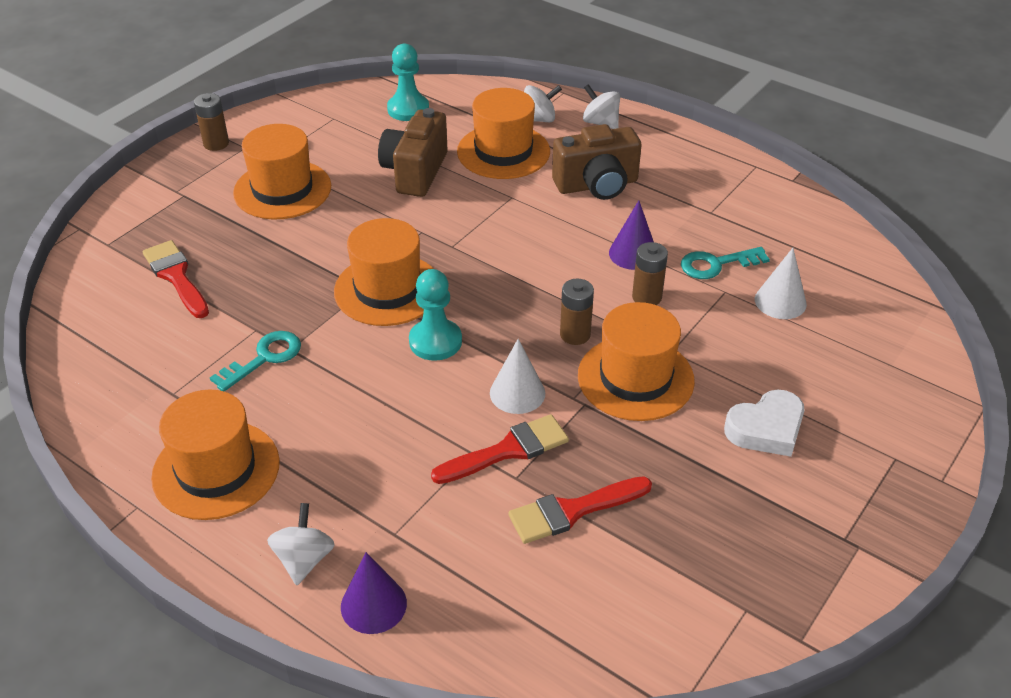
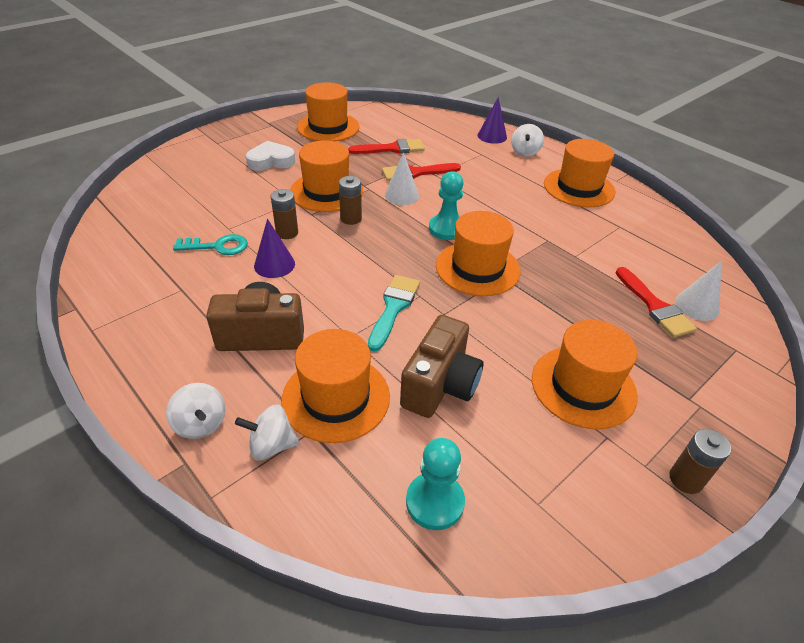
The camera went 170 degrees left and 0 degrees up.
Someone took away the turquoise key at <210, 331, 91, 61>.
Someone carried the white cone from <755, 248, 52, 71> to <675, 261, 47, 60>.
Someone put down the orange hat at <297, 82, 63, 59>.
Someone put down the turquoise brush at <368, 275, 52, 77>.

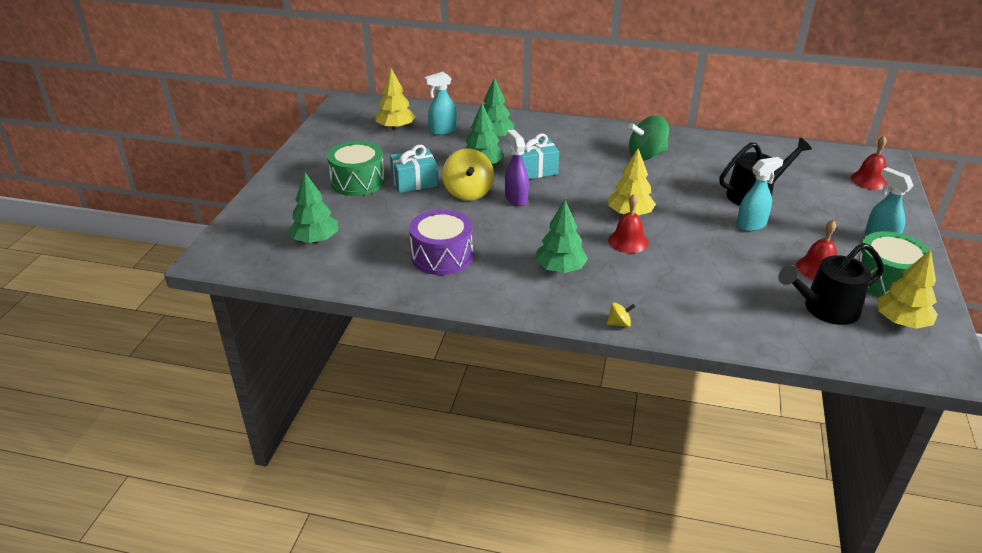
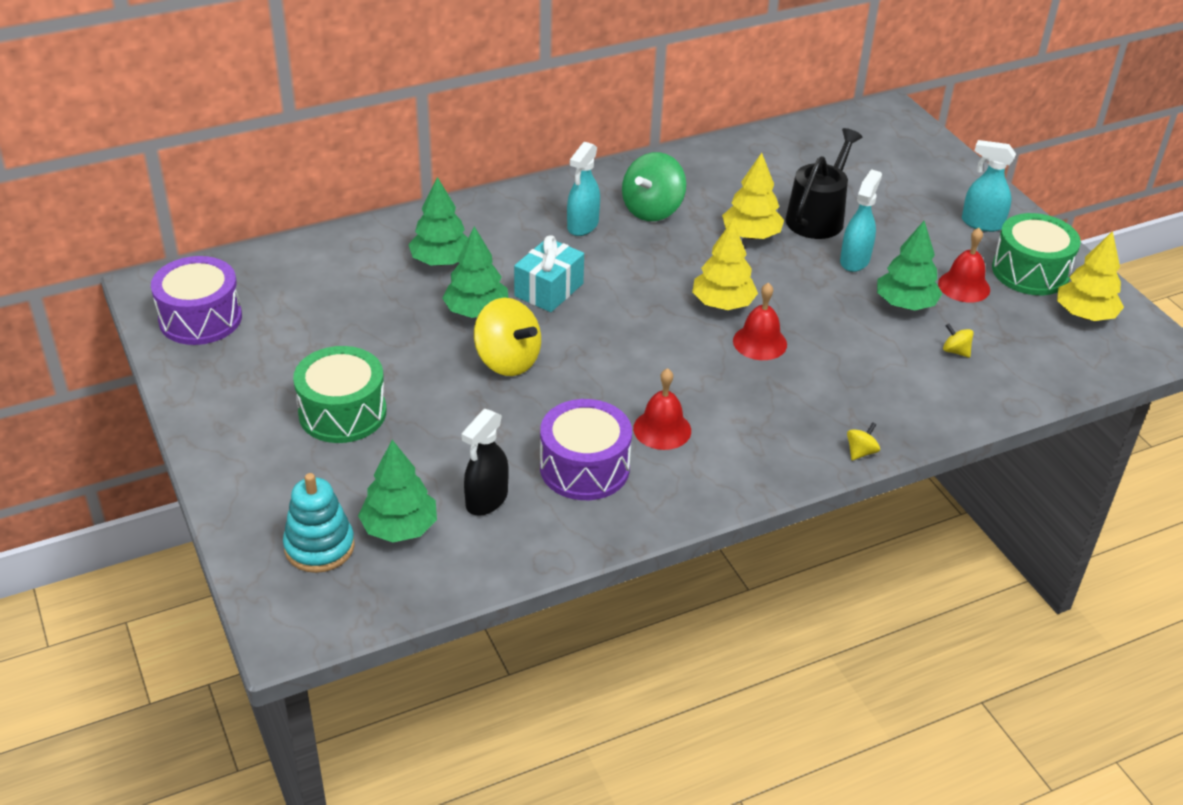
The camera went 40 degrees left and 5 degrees up.
Someone carried the yellow tree from <376, 68, 40, 62> to <722, 153, 62, 86>.
Someone took away the turquoise gift at <390, 145, 48, 48>.
Someone carried the turquoise spray bottle from <424, 72, 33, 63> to <567, 142, 33, 94>.
Someone took away the purple spray bottle at <505, 130, 24, 76>.
Someone carried the green tree from <536, 200, 52, 73> to <877, 221, 65, 89>.
Someone took away the black watering can at <778, 243, 106, 82>.
Someone carried the red bell from <851, 136, 36, 54> to <633, 368, 58, 82>.
Someone put down the purple drum at <151, 256, 91, 89>.
Someone put down the turquoise stacking toy at <283, 473, 72, 100>.
Someone put down the black spray bottle at <461, 409, 48, 107>.
Someone put down the yellow spinning top at <943, 324, 31, 34>.

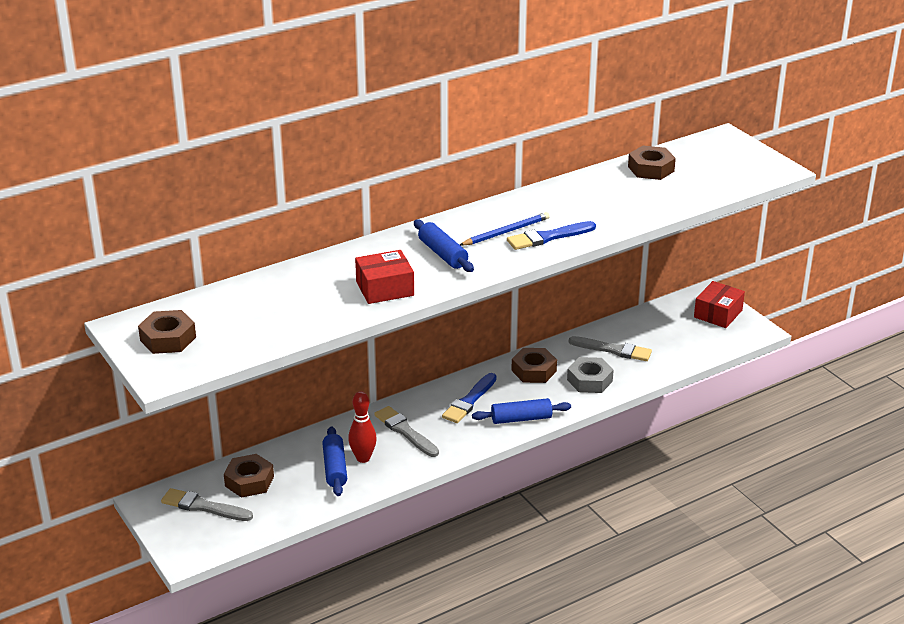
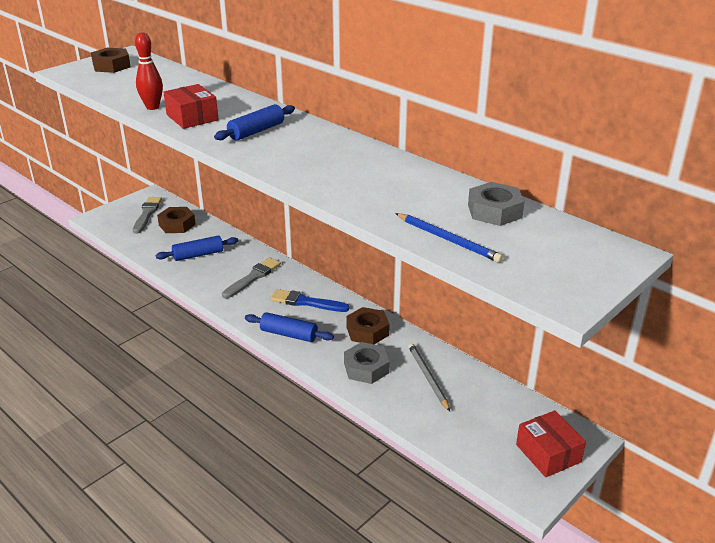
The camera went 75 degrees right and 0 degrees up.
Someone carried the red bowling pin from <348, 391, 29, 72> to <135, 32, 28, 78>.
Someone carried the blue pencil from <460, 212, 90, 34> to <395, 213, 108, 49>.
Someone rotated the blue rolling pin at <472, 398, 99, 26> by 45 degrees counterclockwise.
Someone took away the blue brush at <507, 221, 89, 29>.
Someone swapped the grey brush at <569, 336, 83, 25> for the grey pencil at <408, 343, 42, 68>.
Someone repainted the brown nut at <628, 146, 48, 34>, which became the grey nut at <468, 182, 57, 44>.
Someone rotated the red box at <694, 281, 51, 47> by 45 degrees clockwise.

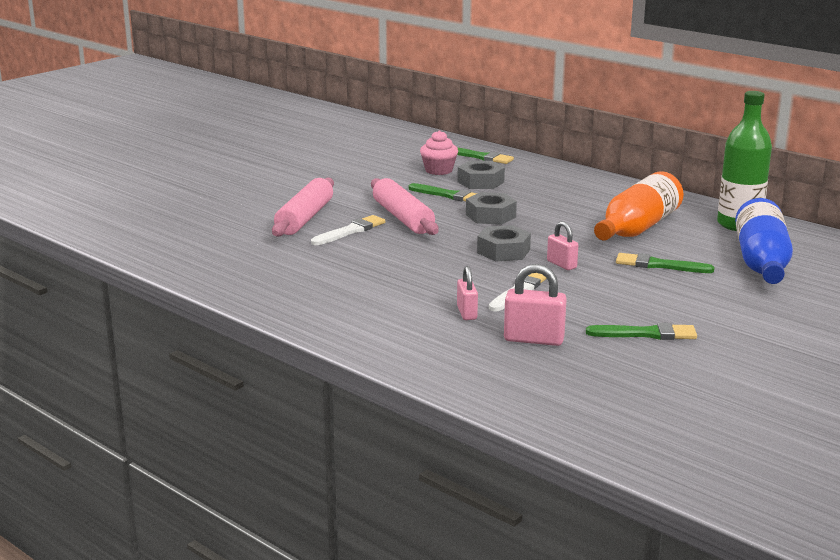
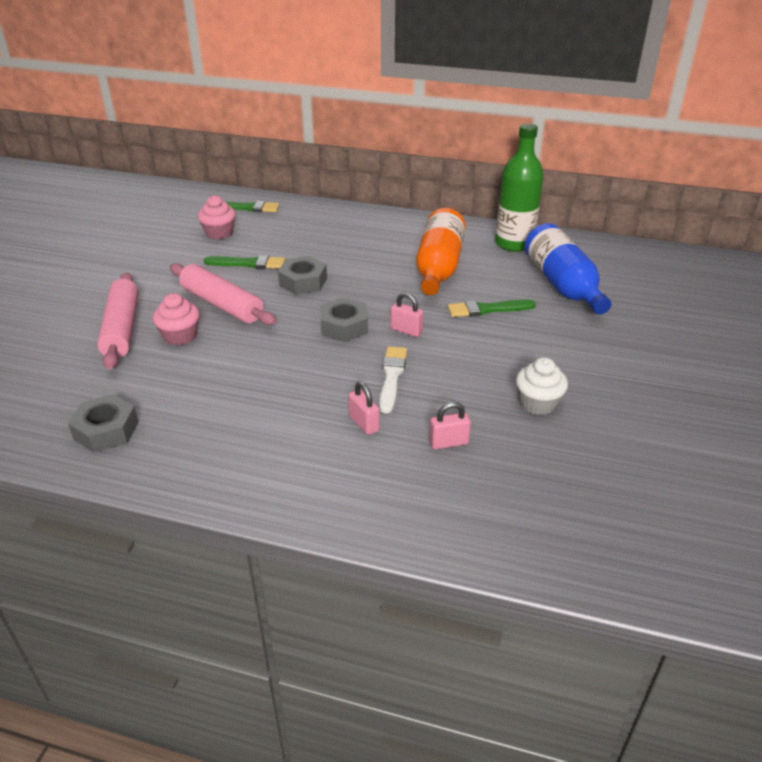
The camera went 25 degrees left and 15 degrees up.
Someone swapped the white brush at <311, 215, 74, 30> for the pink cupcake at <153, 293, 47, 52>.
Someone carried the grey nut from <457, 161, 48, 28> to <68, 394, 70, 59>.
Someone scaled the pink padlock at <504, 264, 63, 82> by 0.64.
Someone swapped the green brush at <586, 323, 111, 17> for the white cupcake at <516, 357, 52, 58>.

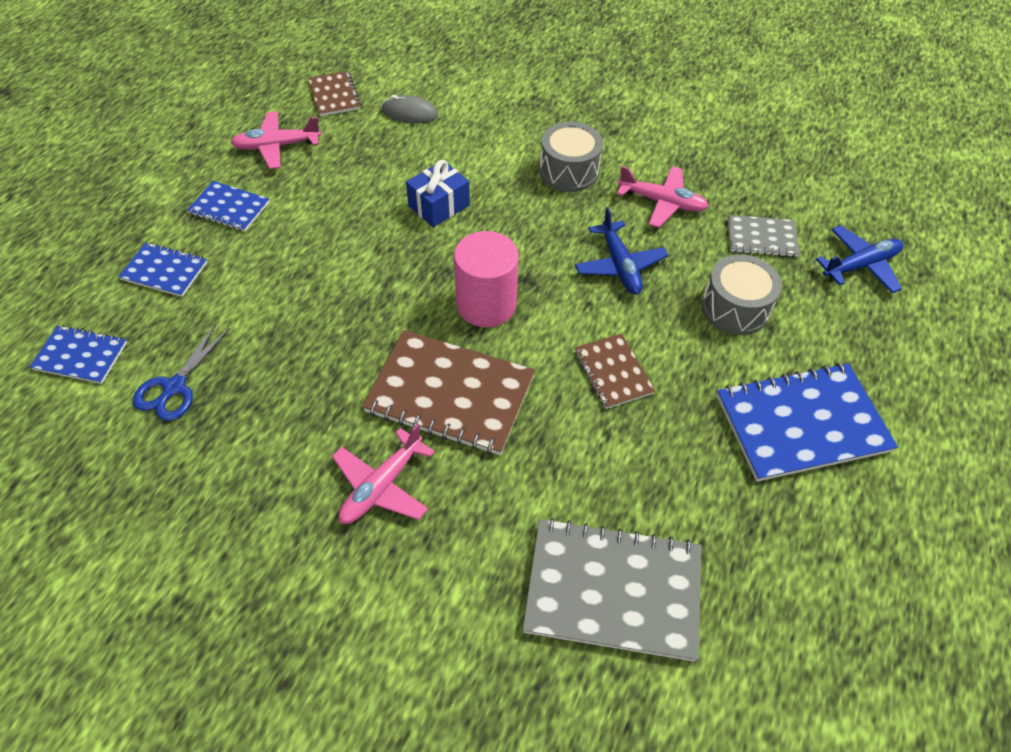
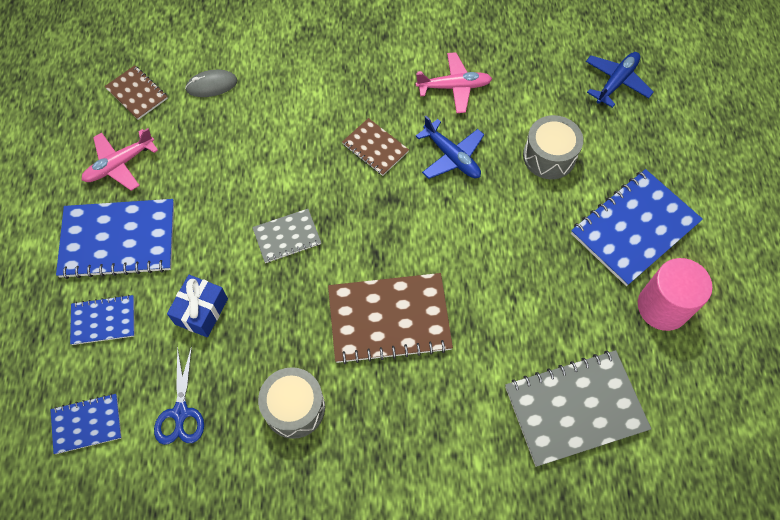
The camera went 25 degrees left and 10 degrees up.
Someone scaled the blue notebook at <187, 181, 83, 51> by 1.86.
Someone took away the pink plane at <332, 423, 103, 101>.
Someone carried the blue gift from <406, 160, 64, 67> to <167, 275, 61, 62>.
Someone carried the pink cylinder from <454, 231, 65, 96> to <638, 258, 74, 73>.
Someone carried the grey drum from <540, 122, 63, 70> to <258, 367, 67, 72>.
Someone carried the brown notebook from <575, 333, 80, 76> to <342, 118, 67, 58>.
Someone carried the grey notebook from <728, 215, 72, 42> to <252, 209, 69, 54>.

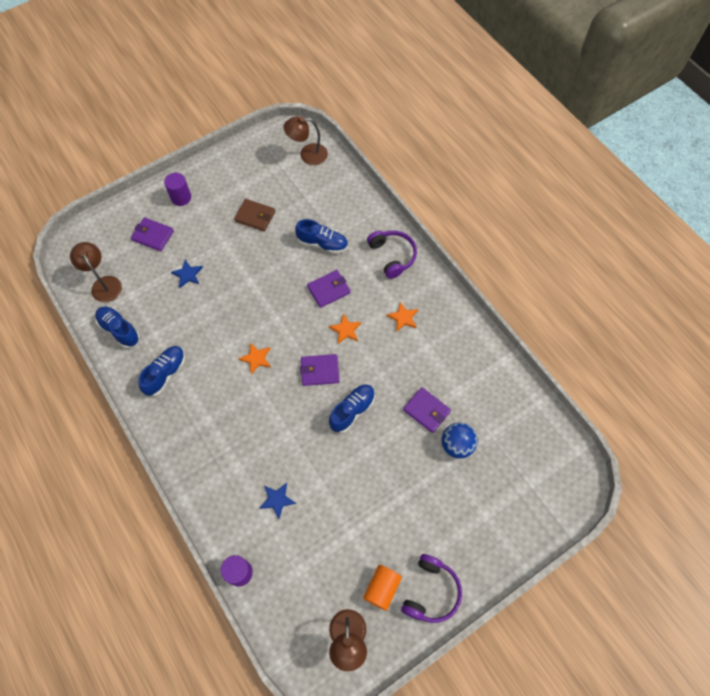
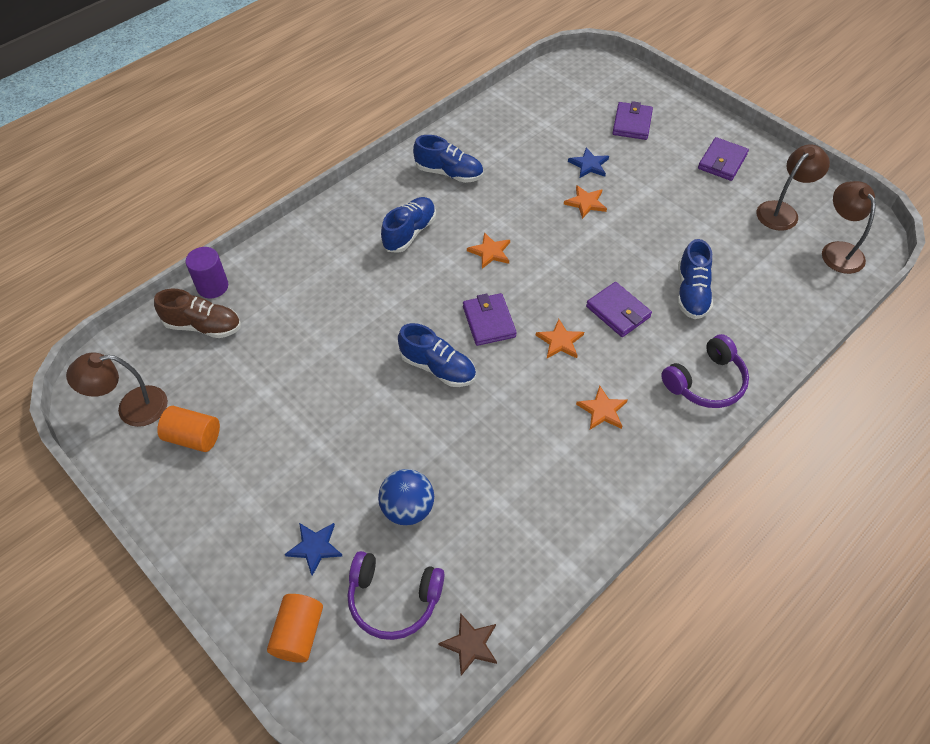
The camera went 80 degrees right and 10 degrees down.
Someone carried the brown lamp from <70, 242, 52, 60> to <757, 145, 73, 86>.
Someone carried the blue shoe from <95, 306, 45, 42> to <381, 197, 55, 56>.
Someone took away the purple cylinder at <164, 173, 27, 33>.
Someone took away the brown wallet at <234, 199, 41, 33>.
Someone carried the blue star from <259, 483, 37, 36> to <285, 523, 57, 53>.
Someone carried the purple headphones from <401, 554, 61, 69> to <347, 551, 97, 89>.
Someone carried the purple wallet from <403, 387, 48, 46> to <698, 137, 51, 44>.
Someone put down the brown shoe at <154, 289, 87, 49>.
Someone put down the orange cylinder at <267, 594, 56, 69>.
Someone put down the brown star at <438, 613, 59, 63>.
Someone put down the orange star at <564, 185, 43, 34>.

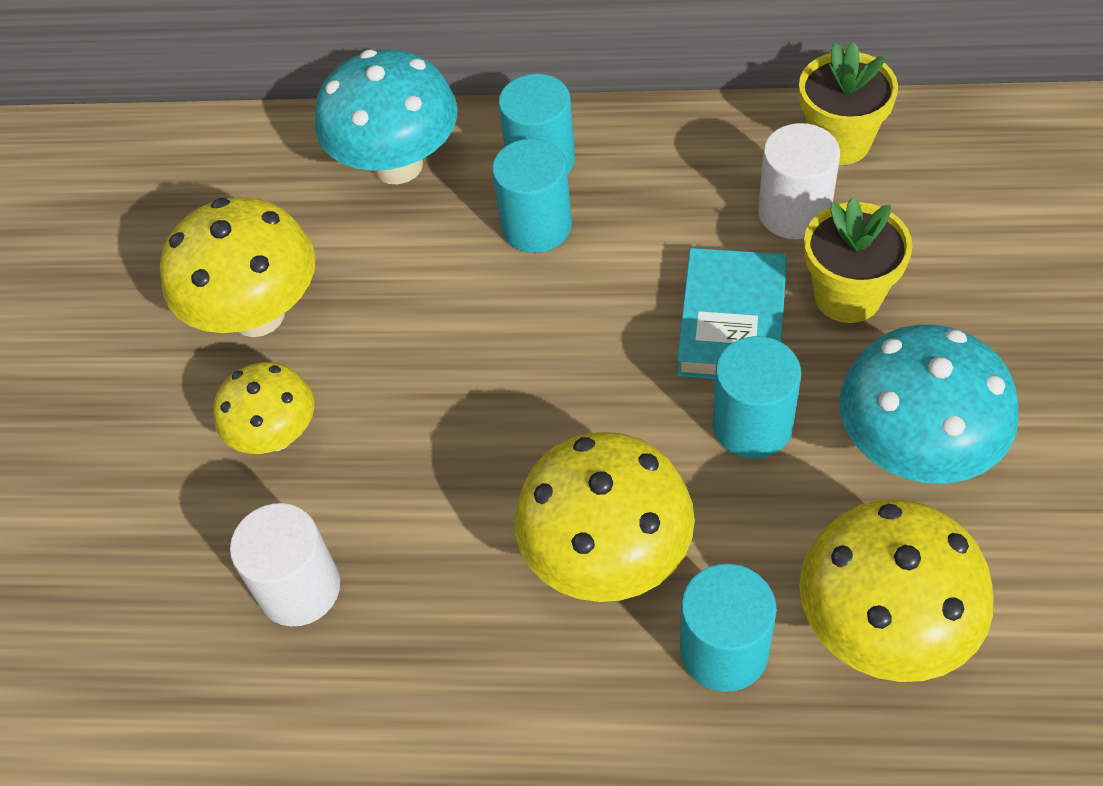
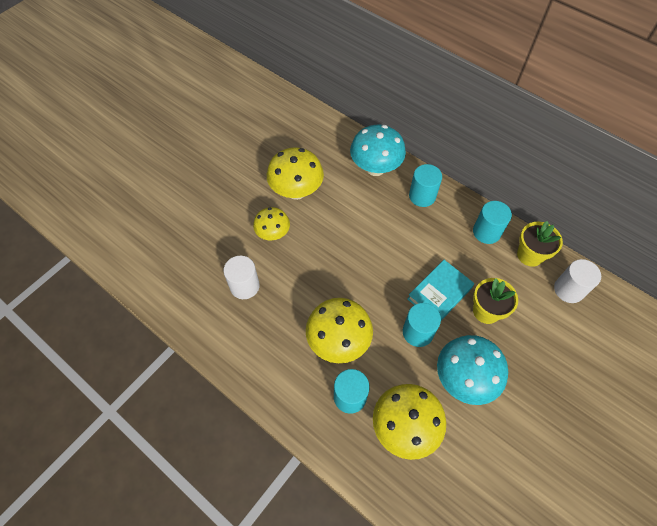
The camera went 30 degrees right and 5 degrees up.
Someone carried the turquoise cylinder from <492, 139, 80, 114> to <473, 201, 39, 43>.
Someone carried the white cylinder from <758, 123, 82, 116> to <554, 259, 47, 44>.

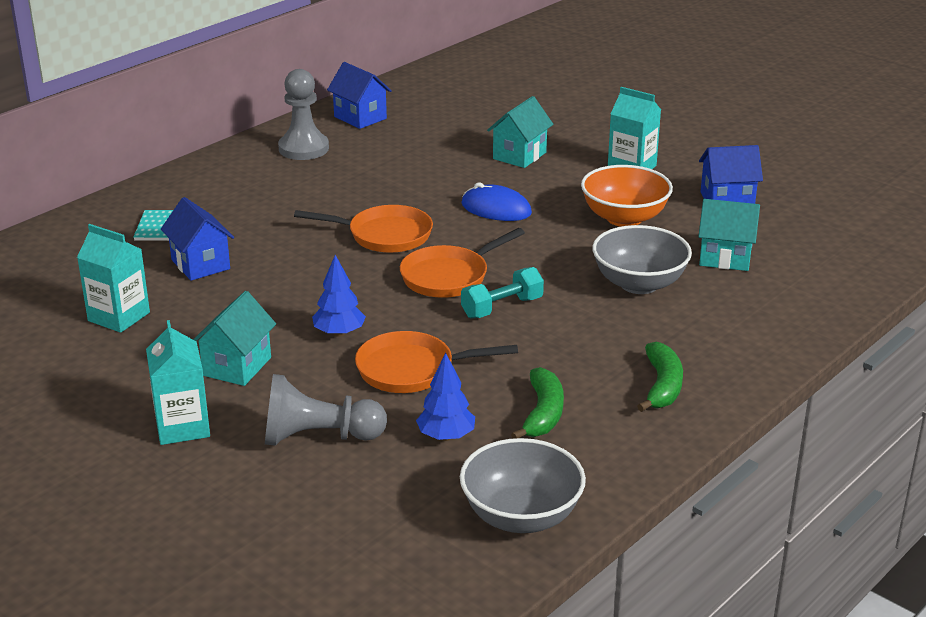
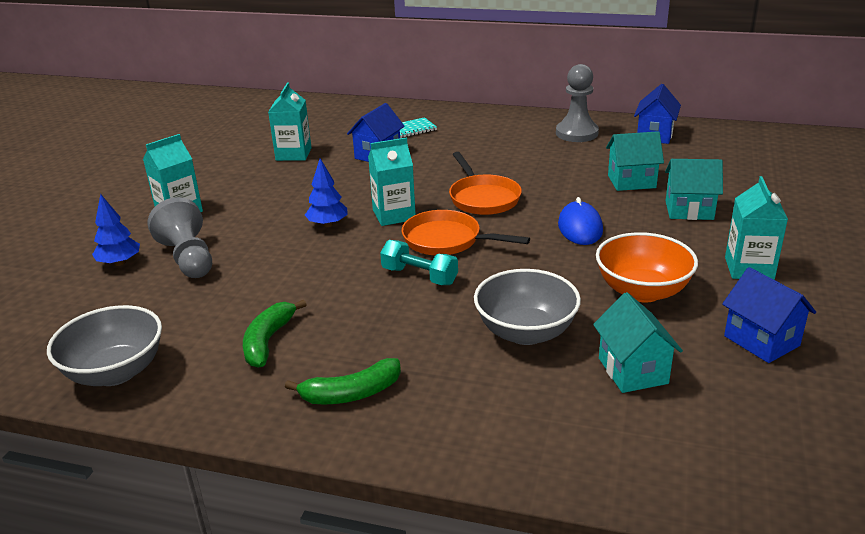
The camera went 65 degrees right and 0 degrees up.
Someone carried the turquoise house from <193, 291, 83, 95> to <606, 131, 58, 60>.
Someone took away the orange pan at <355, 331, 163, 62>.
Someone carried the blue tree from <416, 353, 59, 88> to <92, 194, 48, 72>.
Someone rotated the green banana at <511, 367, 53, 72> by 120 degrees clockwise.
Someone put down the turquoise carton at <368, 137, 48, 89>.

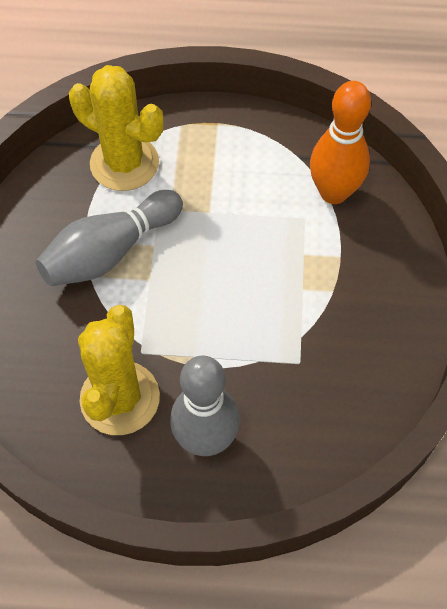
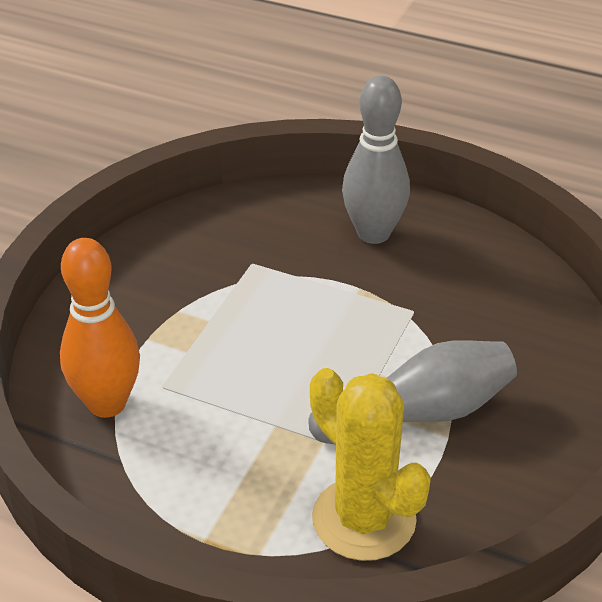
The camera went 160 degrees left and 20 degrees down.
Someone took away the yellow cactus at <78, 305, 82, 130>.

